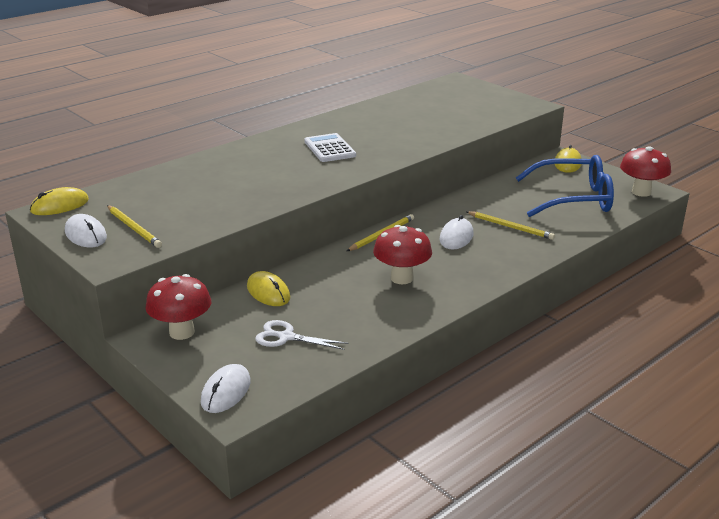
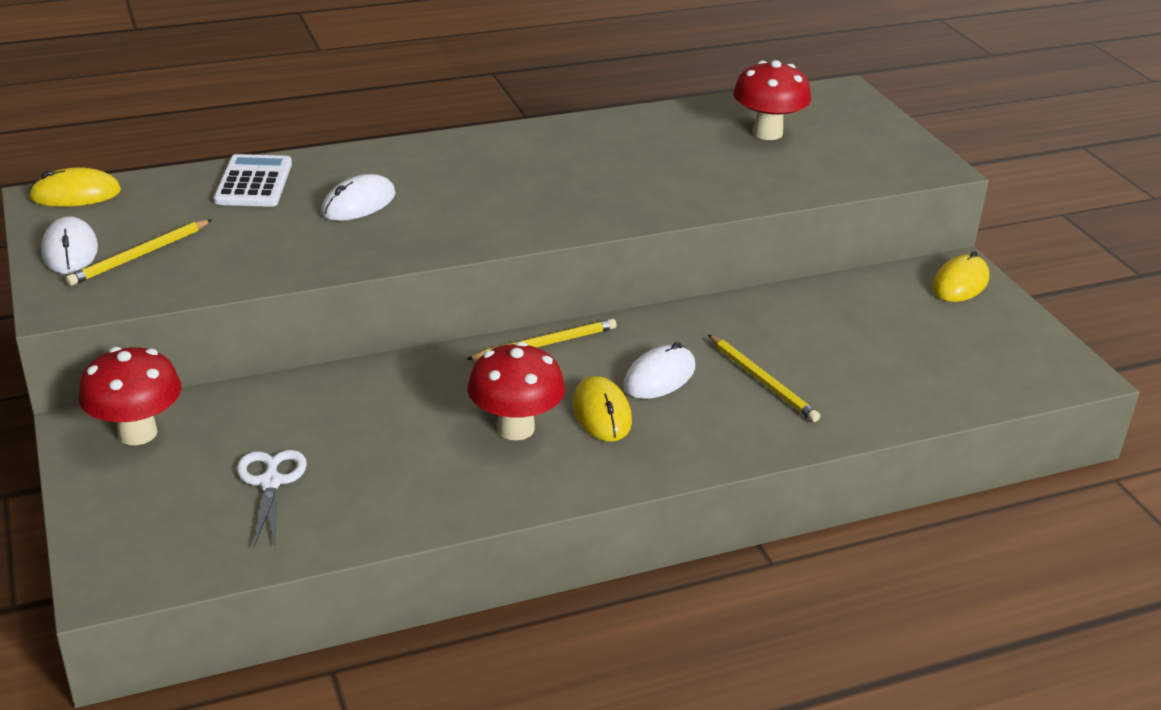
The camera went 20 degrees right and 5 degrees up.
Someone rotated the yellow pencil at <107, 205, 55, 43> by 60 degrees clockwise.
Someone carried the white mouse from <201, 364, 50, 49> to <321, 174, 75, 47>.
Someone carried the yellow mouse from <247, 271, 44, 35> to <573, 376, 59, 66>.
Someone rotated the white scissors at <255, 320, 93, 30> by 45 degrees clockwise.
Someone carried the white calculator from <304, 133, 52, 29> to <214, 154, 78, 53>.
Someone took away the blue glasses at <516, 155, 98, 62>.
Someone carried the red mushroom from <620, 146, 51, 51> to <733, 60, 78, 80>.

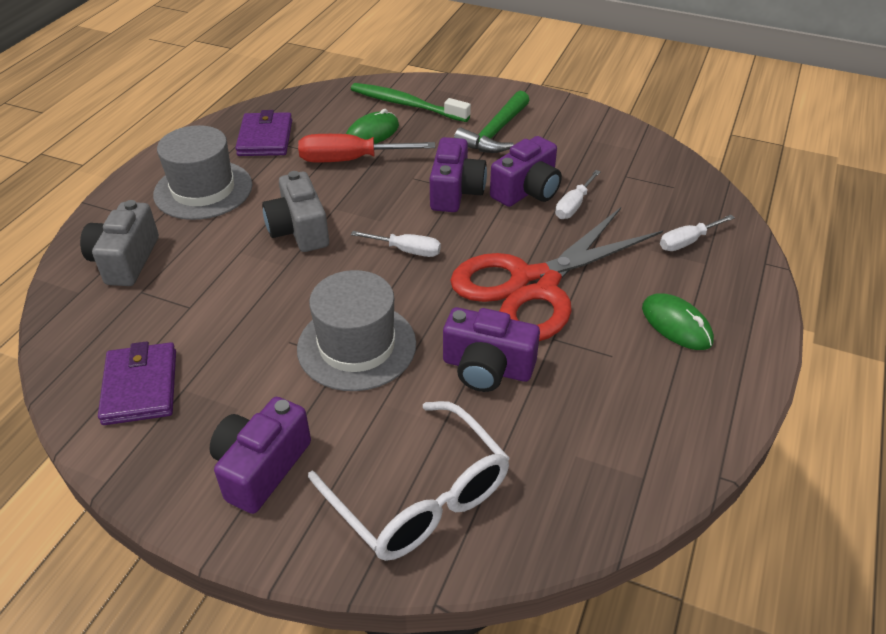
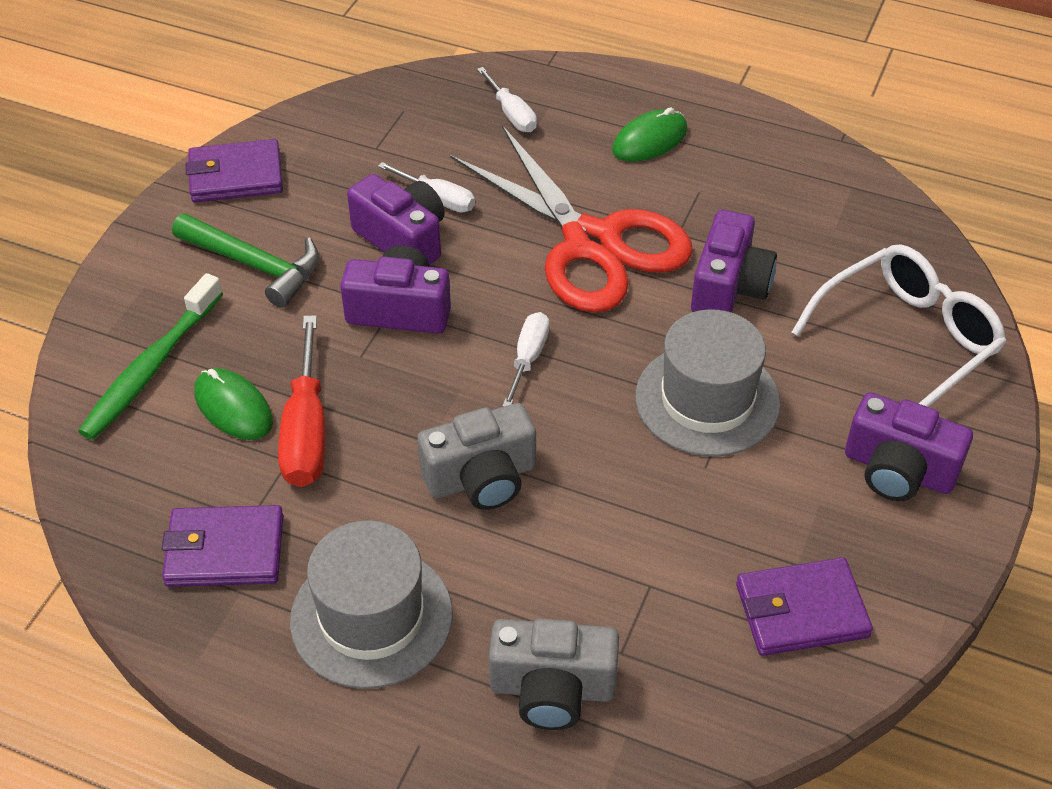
The camera went 90 degrees left and 5 degrees up.
Someone put down the purple wallet at <186, 139, 97, 63>.

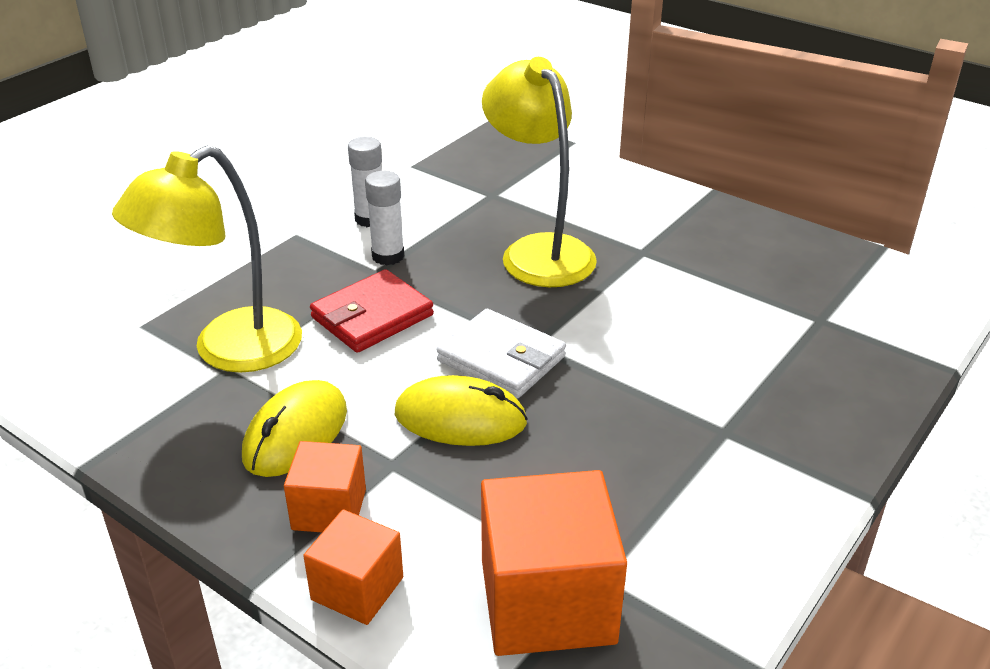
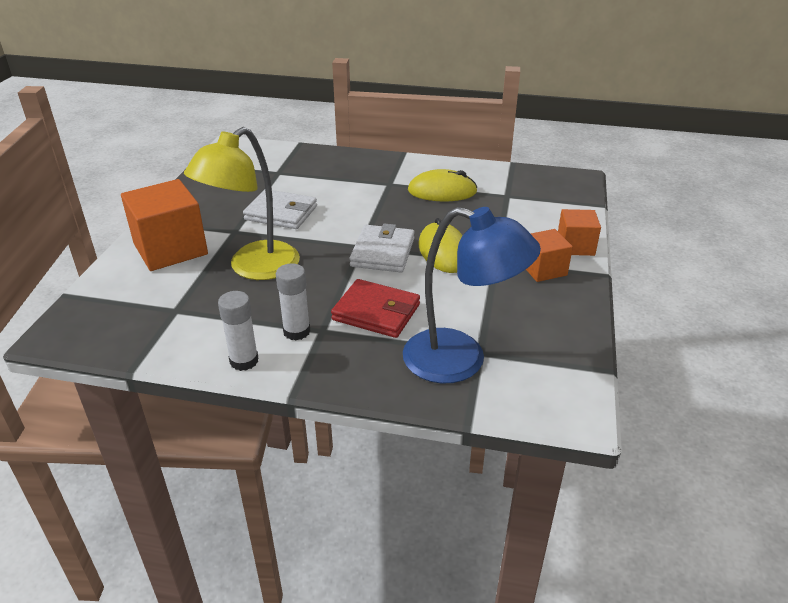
The camera went 115 degrees left and 0 degrees up.
Someone repainted the yellow lamp at <112, 145, 190, 228>, which became the blue lamp at <403, 207, 138, 177>.
Someone carried the yellow mouse from <242, 380, 105, 97> to <408, 169, 70, 33>.
Someone carried the orange cube from <481, 470, 146, 186> to <121, 179, 87, 92>.
Someone put down the white wallet at <243, 190, 74, 39>.

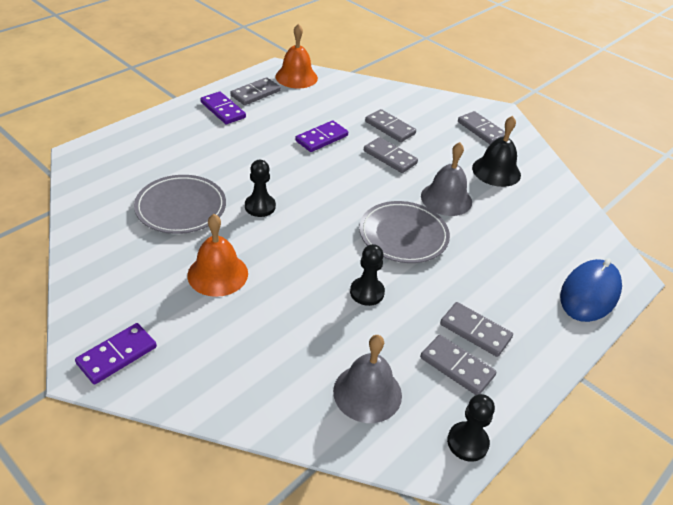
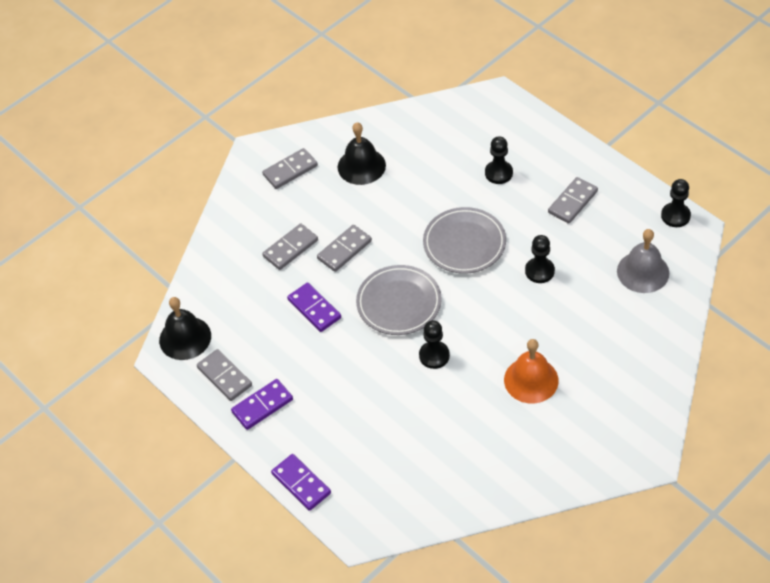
The camera went 80 degrees left and 10 degrees up.
Someone carried the purple domino from <75, 323, 82, 62> to <271, 454, 60, 57>.
Someone carried the grey plate from <134, 175, 92, 59> to <356, 265, 86, 70>.
Someone repainted the orange bell at <275, 24, 43, 64>, which became the black bell at <159, 297, 52, 63>.
Someone took away the grey domino at <420, 335, 77, 60>.
Someone took away the grey bell at <421, 142, 51, 74>.
Someone took away the blue mouse at <560, 258, 62, 64>.
Someone put down the black pawn at <485, 136, 28, 48>.

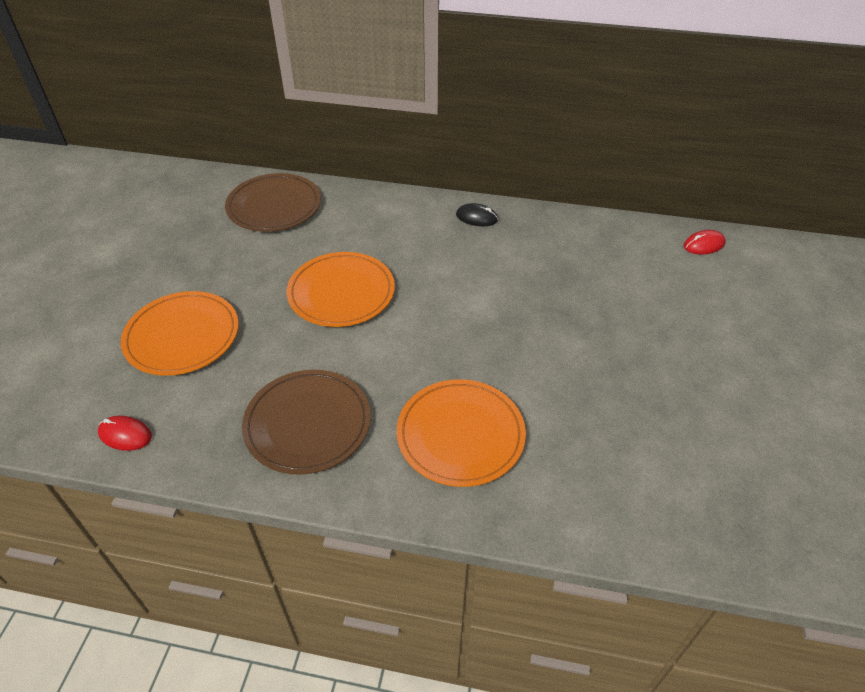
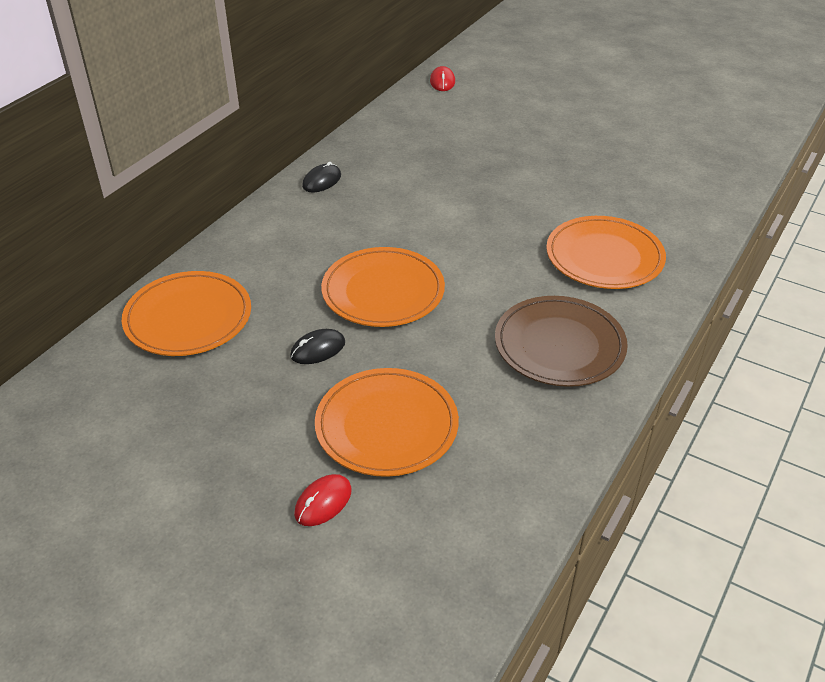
The camera went 70 degrees left and 5 degrees down.
Someone carried the red mouse from <98, 416, 54, 35> to <294, 474, 58, 52>.
Someone repainted the brown plate at <225, 173, 96, 59>, which became the orange plate at <122, 271, 129, 85>.
Someone put down the black mouse at <290, 329, 55, 35>.

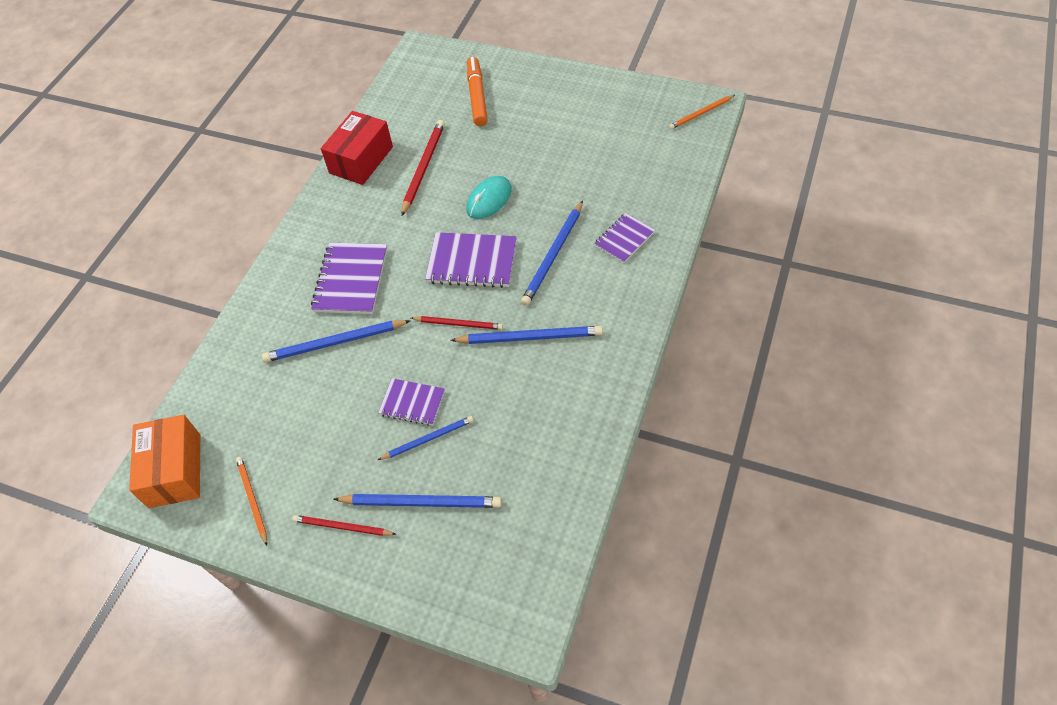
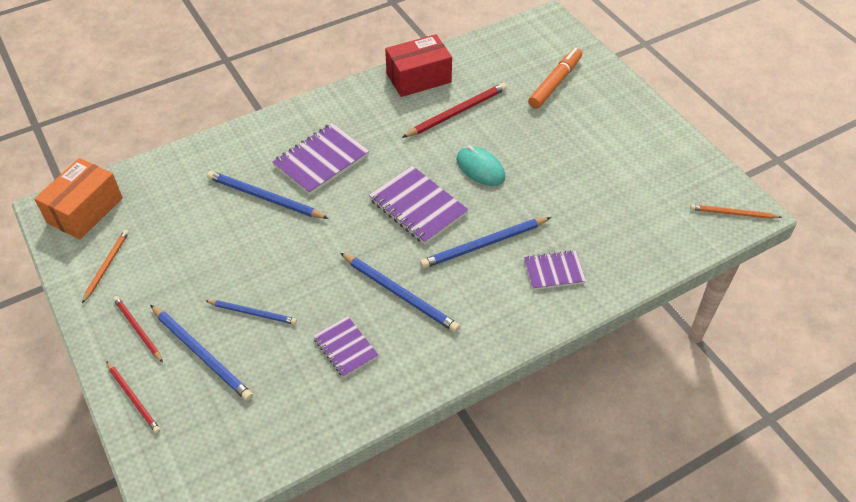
The camera went 35 degrees right and 5 degrees down.
Someone carried the purple notebook from <378, 378, 67, 47> to <313, 316, 66, 61>.
Someone carried the red pencil from <411, 316, 92, 14> to <106, 361, 55, 73>.
Someone rotated the turquoise mouse at <466, 176, 46, 43> by 60 degrees clockwise.

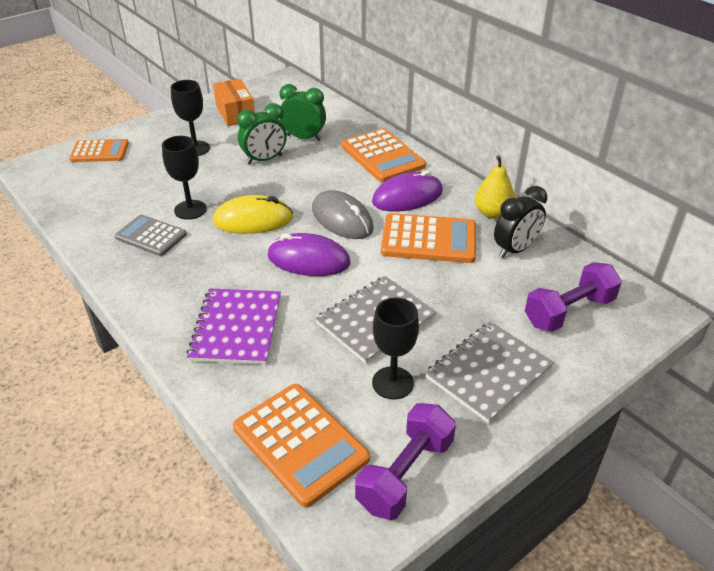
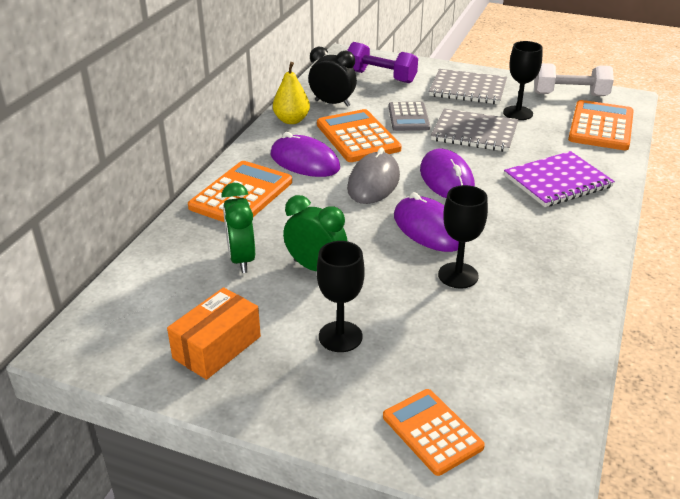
The camera went 120 degrees left and 5 degrees down.
Someone carried the grey calculator from <115, 214, 72, 42> to <389, 102, 41, 29>.
Someone repainted the yellow mouse at <213, 195, 80, 39>, which became the purple mouse at <394, 192, 72, 60>.
Someone repainted the purple dumbbell at <355, 403, 101, 117>, which became the white dumbbell at <535, 63, 79, 33>.

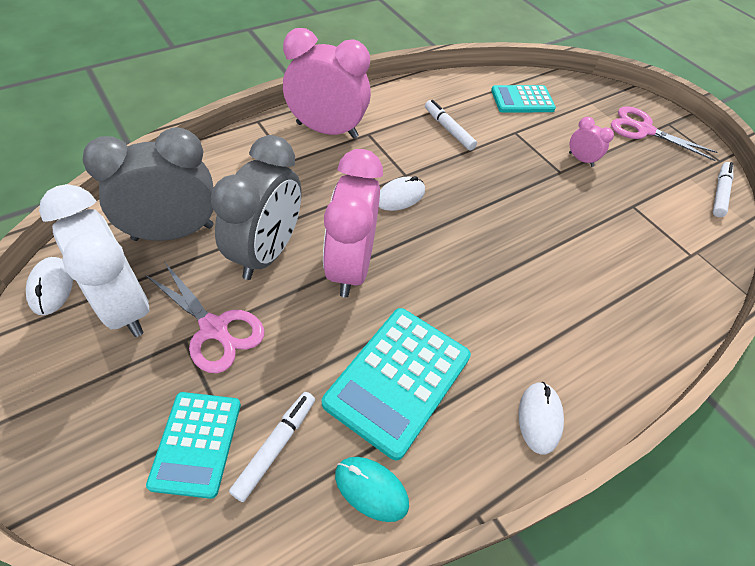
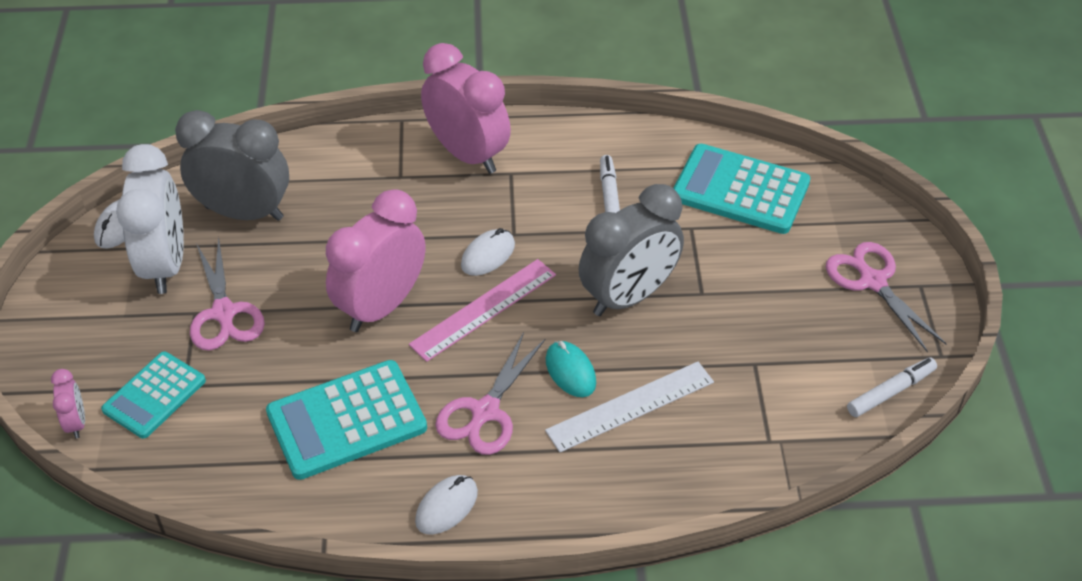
The camera went 35 degrees right and 5 degrees down.
Someone carried the grey clock from <211, 135, 90, 145> to <579, 184, 105, 132>.
Someone took away the white marker at <229, 392, 86, 110>.
Someone carried the turquoise mouse from <335, 457, 74, 65> to <546, 341, 50, 56>.
Someone rotated the white mouse at <379, 176, 46, 35> by 45 degrees counterclockwise.
Someone scaled the turquoise calculator at <491, 85, 65, 28> by 1.54.
Someone carried the pink clock from <569, 117, 45, 50> to <51, 369, 34, 69>.
Someone put down the pink ruler at <409, 259, 147, 103>.
Someone put down the pink scissors at <435, 332, 110, 123>.
Someone put down the white ruler at <545, 362, 169, 90>.

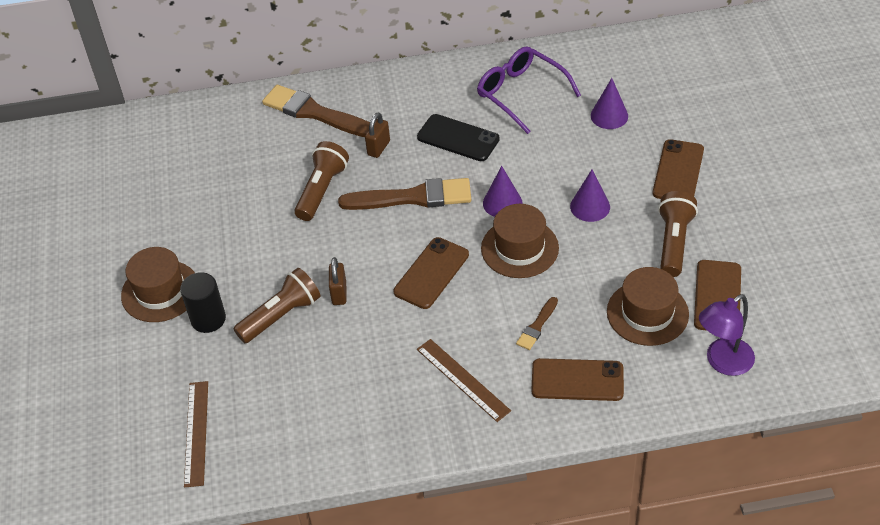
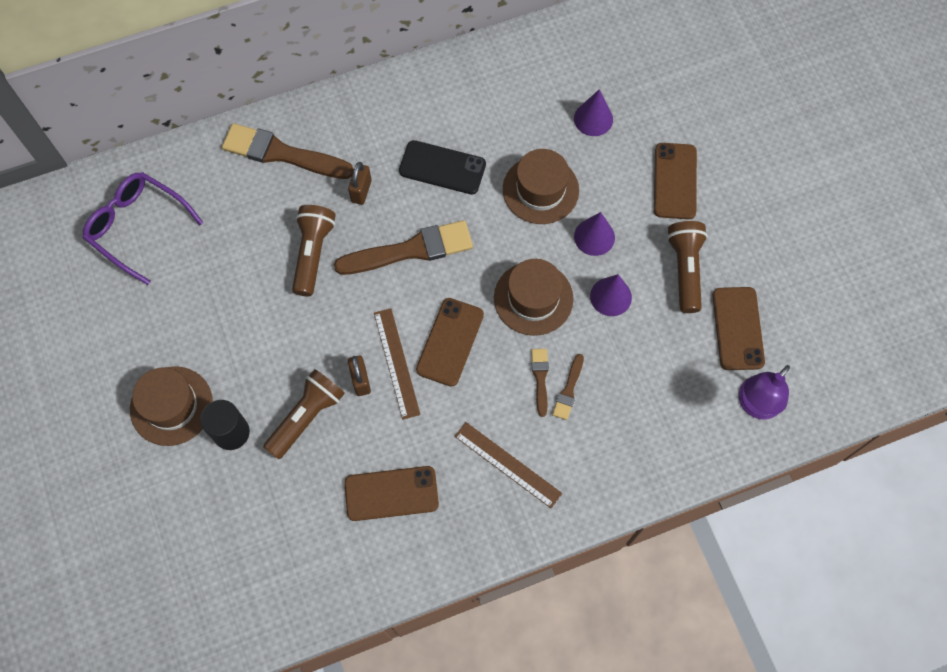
The camera went 15 degrees left and 20 degrees up.
Someone carried the brown ruler from <184, 381, 24, 106> to <374, 308, 47, 112>.
Someone carried the purple glasses from <477, 46, 104, 88> to <83, 172, 120, 113>.
Someone carried the purple cone from <483, 166, 39, 51> to <590, 274, 42, 42>.
Someone carried the brown phone from <531, 358, 93, 43> to <344, 466, 95, 55>.
Someone carried the brown hat from <607, 267, 82, 79> to <503, 149, 76, 75>.
Someone put down the brown brush at <531, 349, 18, 68>.

